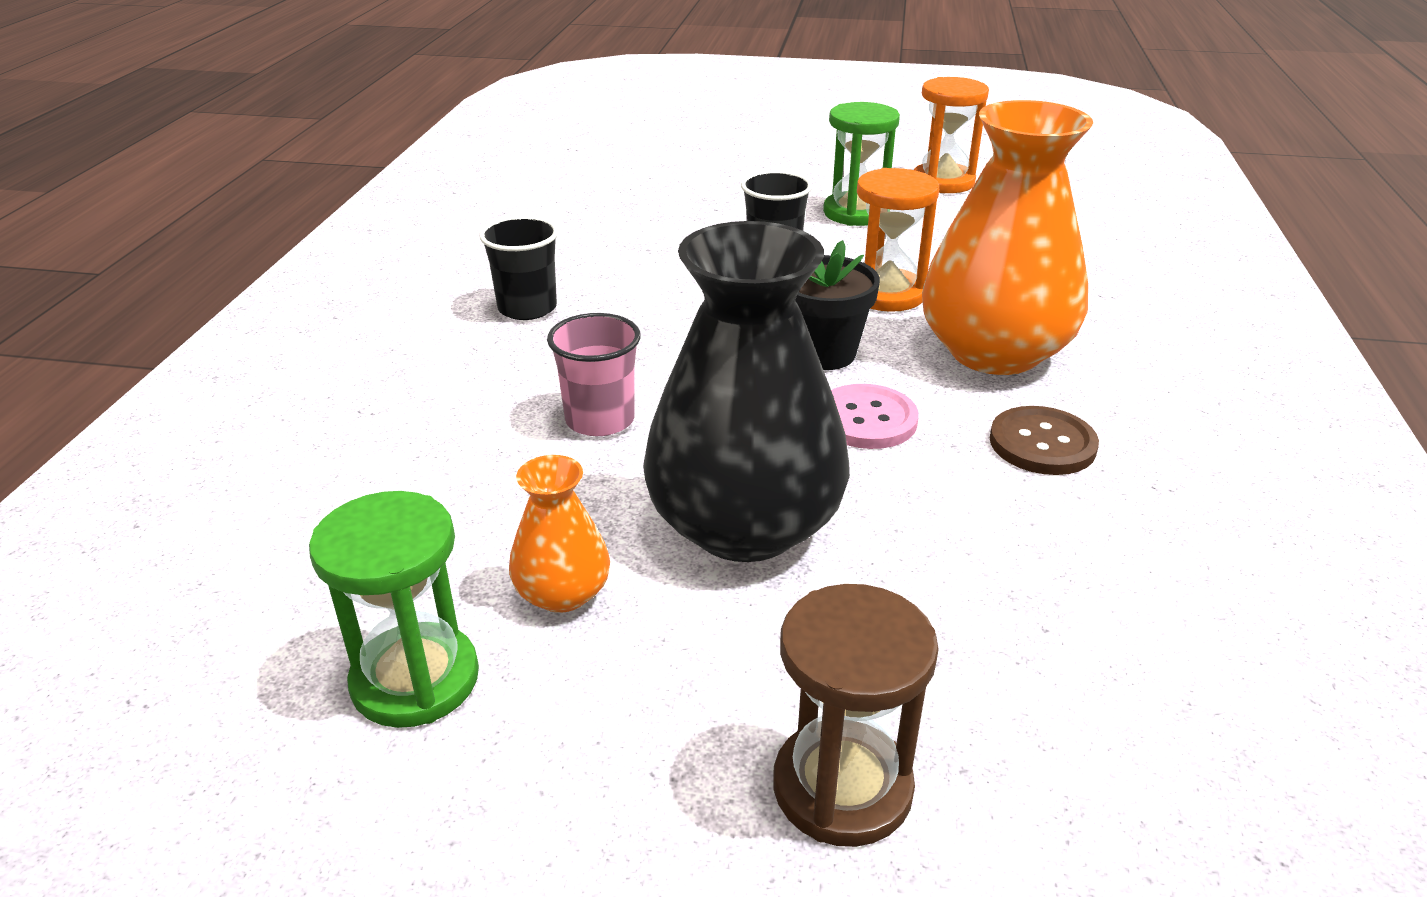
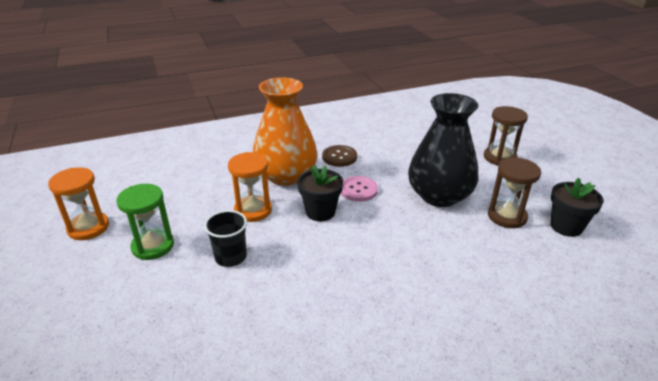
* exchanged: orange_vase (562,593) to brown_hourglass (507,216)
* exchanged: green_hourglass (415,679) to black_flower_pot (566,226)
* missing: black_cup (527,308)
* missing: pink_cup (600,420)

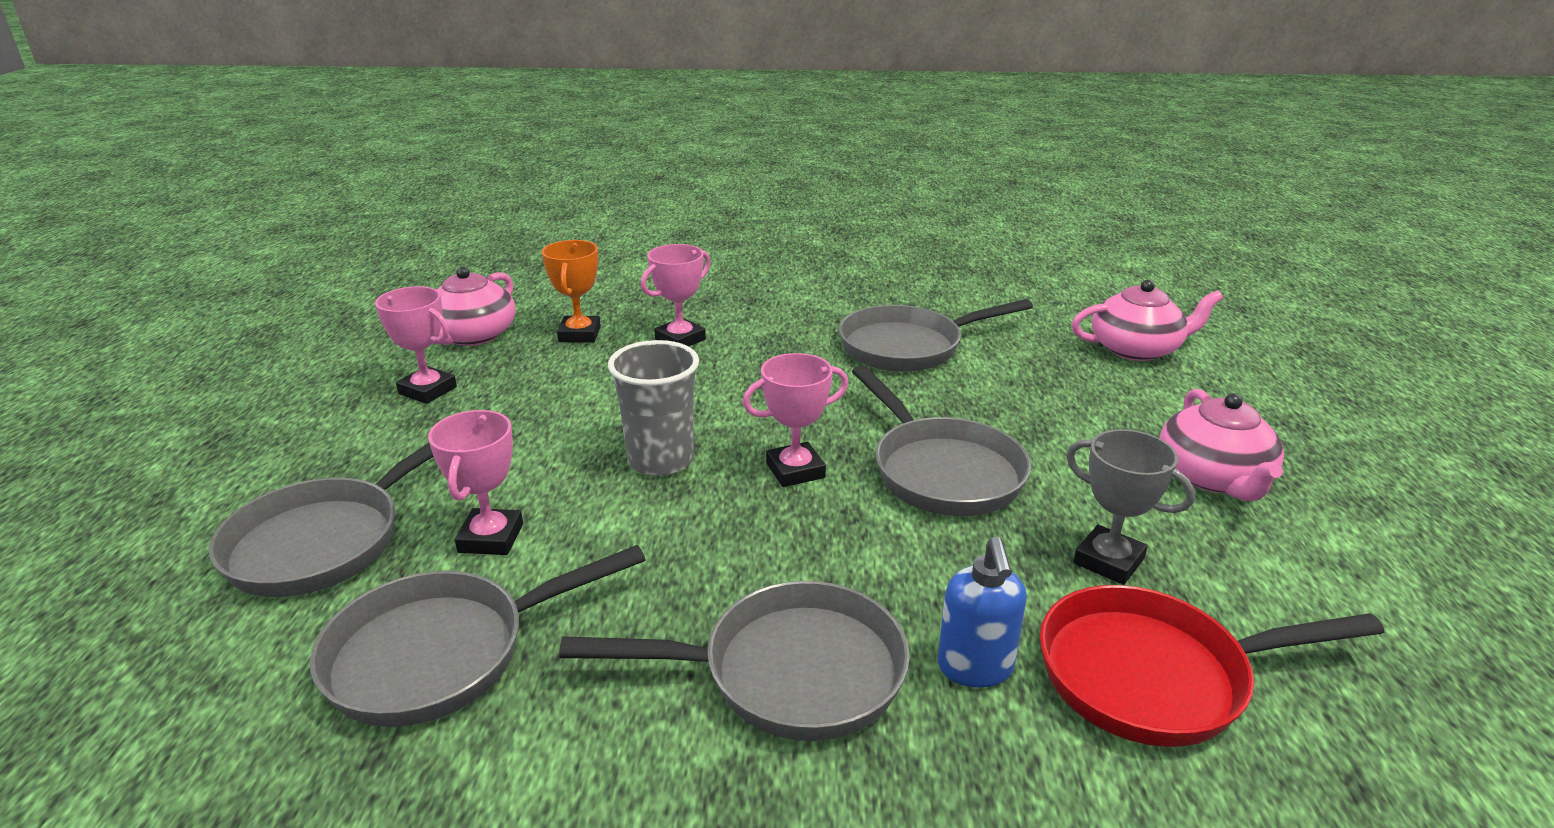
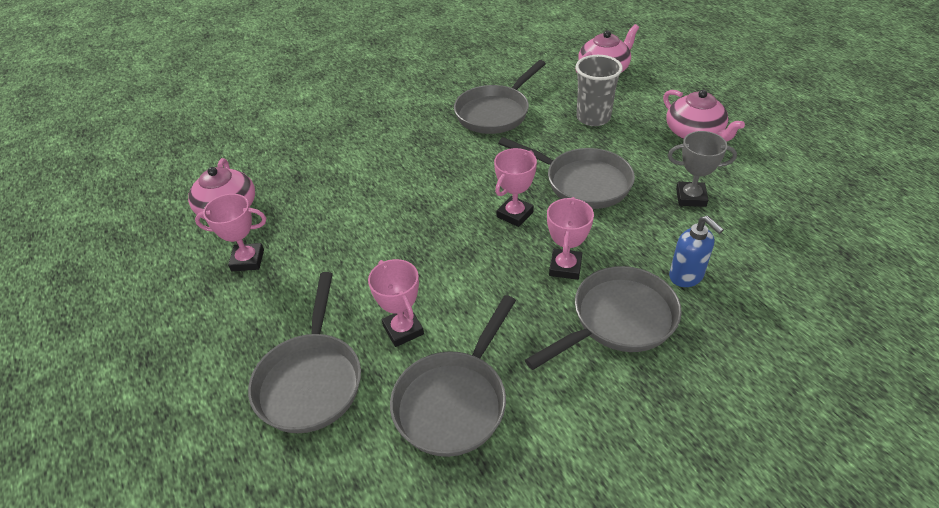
* relocated: pink_trophy (680,339) to (565,267)
* relocated: grey_cup (661,460) to (593,118)
* missing: orange_trophy (579,334)
* missing: red_pan (1154,675)

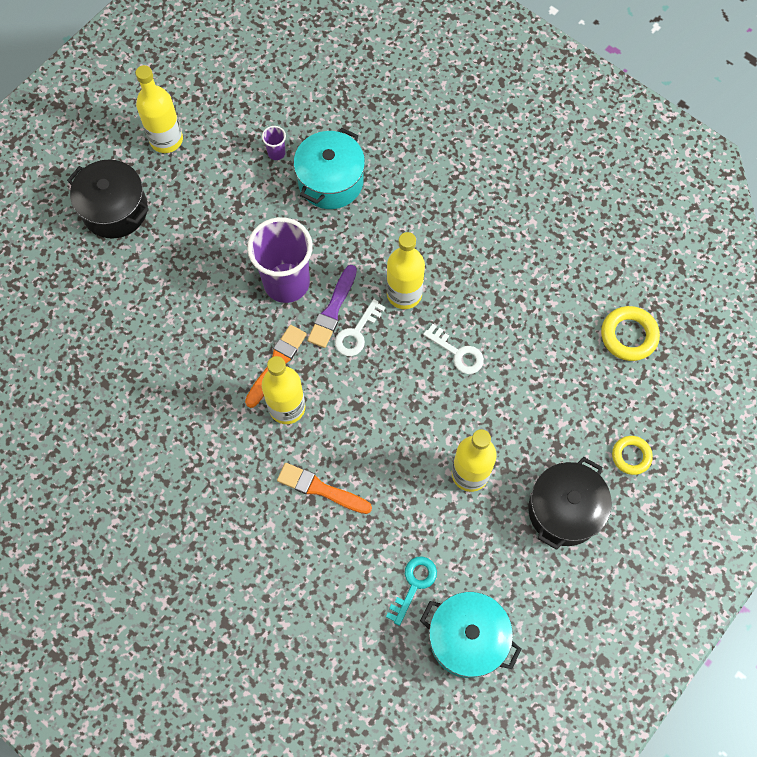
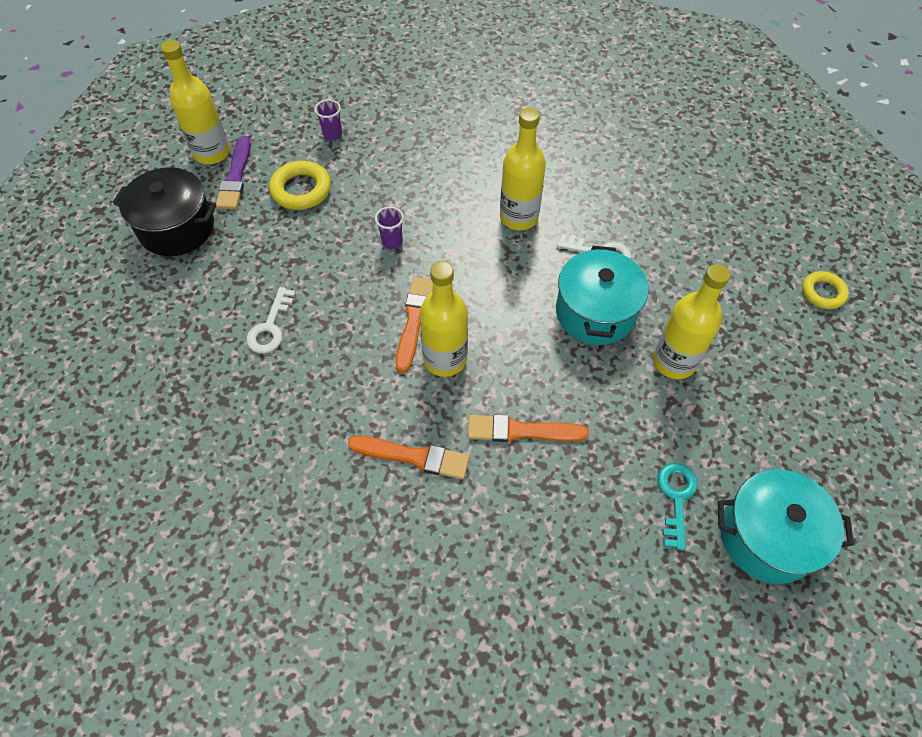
* relocated: purple_brush (332,310) to (235,177)
* relocated: white_key (357,333) to (270,327)
* relocated: yellow_ring (628,335) to (301,190)
* appeared: orange_brush (414,457)
* size: purple_cup (286,283) = (392,242) x0.40
* relocated: turquoise_pot (330,181) to (595,312)
* missing: black_pot (564,510)

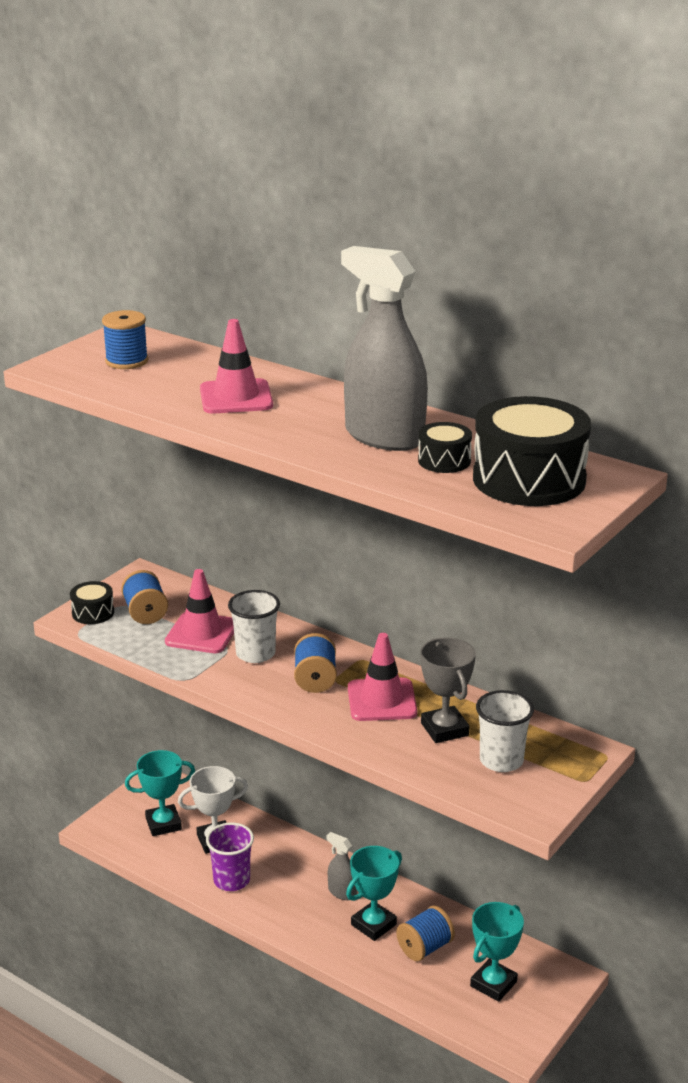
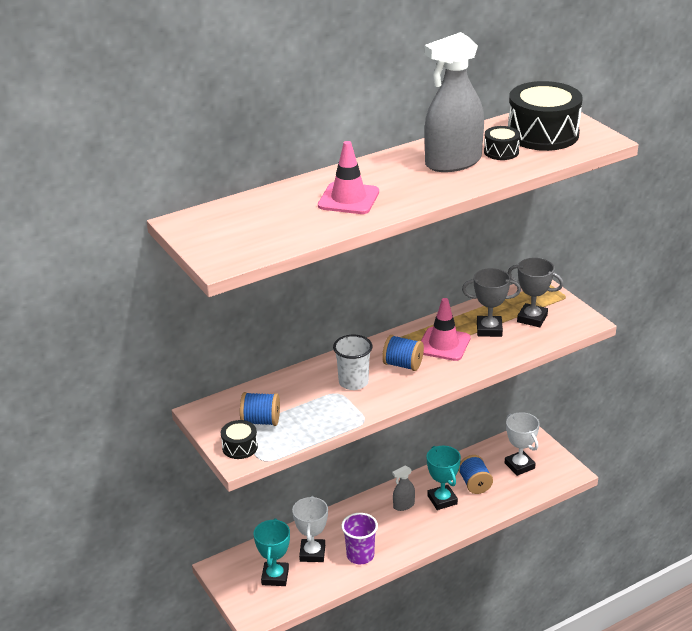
* colour: turquoise_trophy (493,984) to white_trophy (519,465)
* exchanged: white_cup (501,760) to grey_trophy (532,318)
* missing: blue_spool (127,361)
* missing: pink_traffic_cone (202,633)

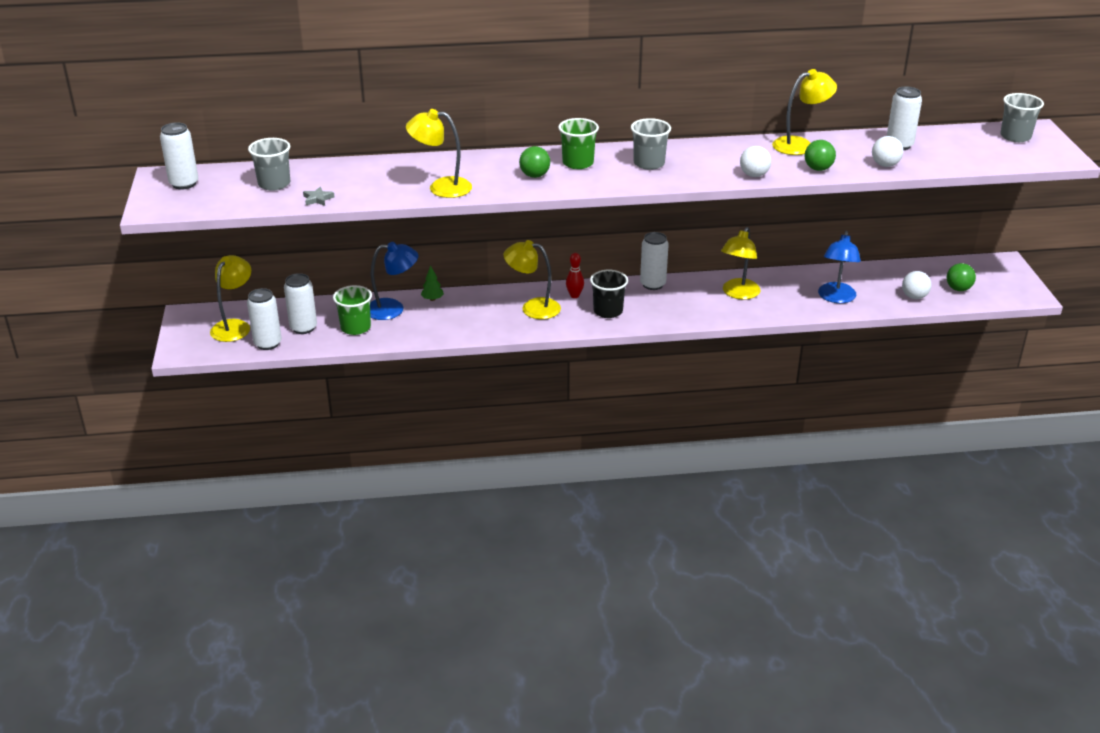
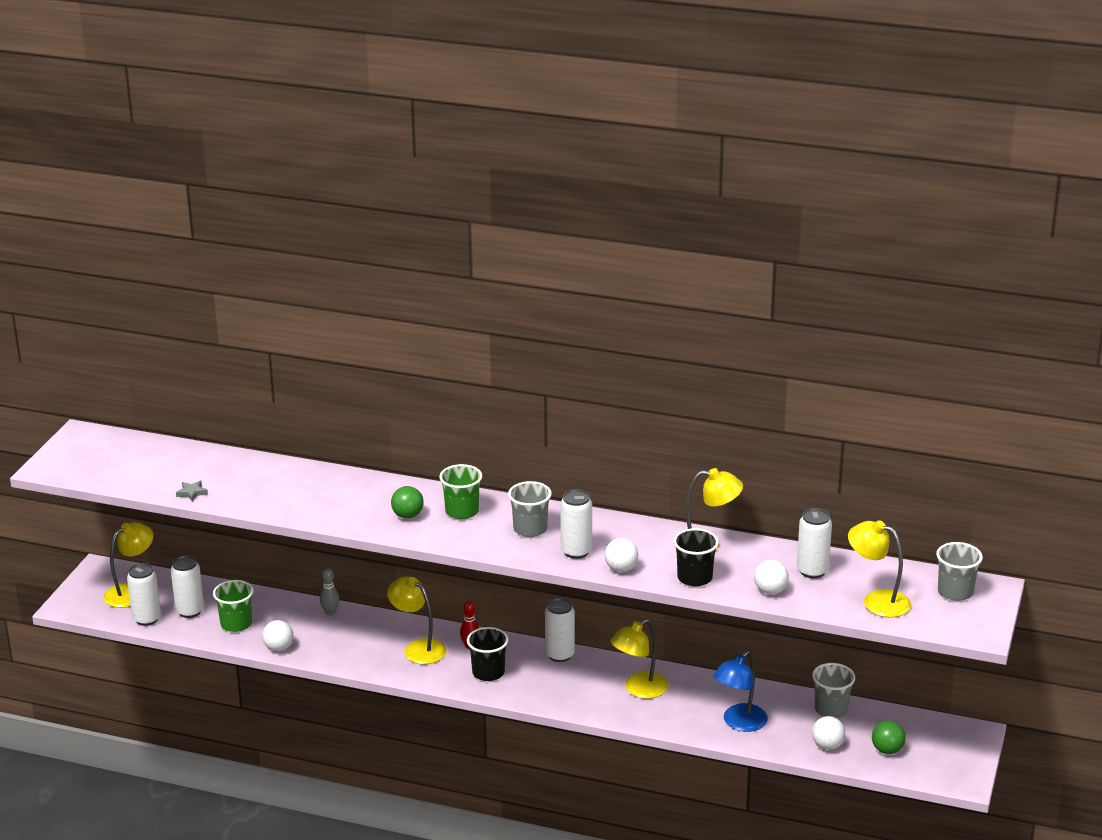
* appeared: white_ball (279,648)
* exchanged: green_tree (432,299) to grey_bowling_pin (330,612)
* relocated: white_can (184,184) to (576,551)
* exchanged: green_ball (818,169) to black_cup (694,578)
* relocated: grey_cup (274,184) to (831,709)
* relocated: yellow_lamp (441,187) to (877,601)
* missing: blue_lamp (393,309)

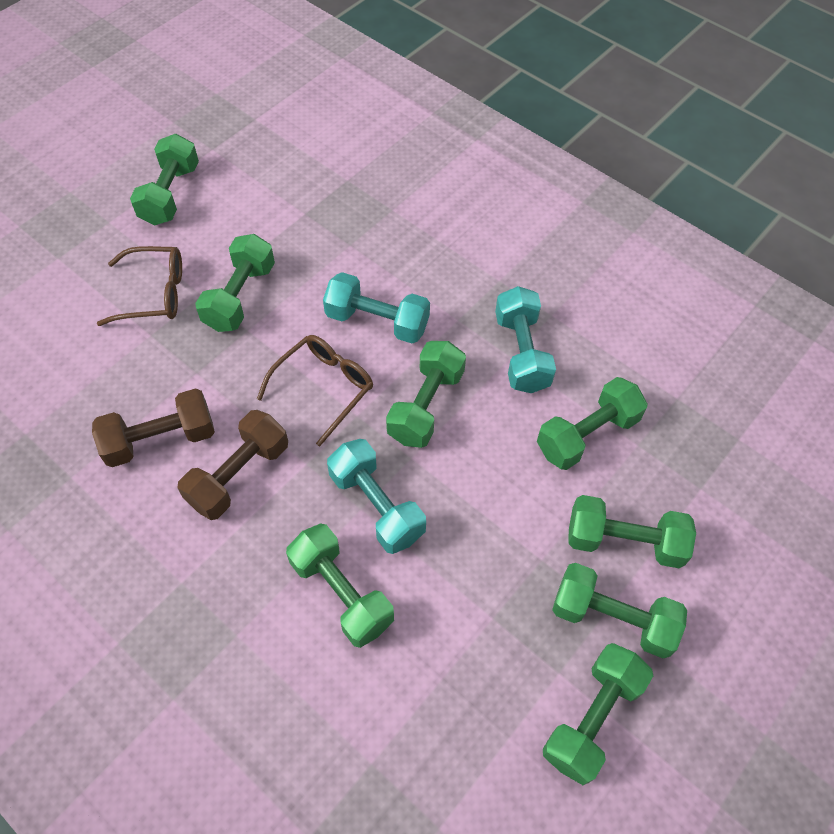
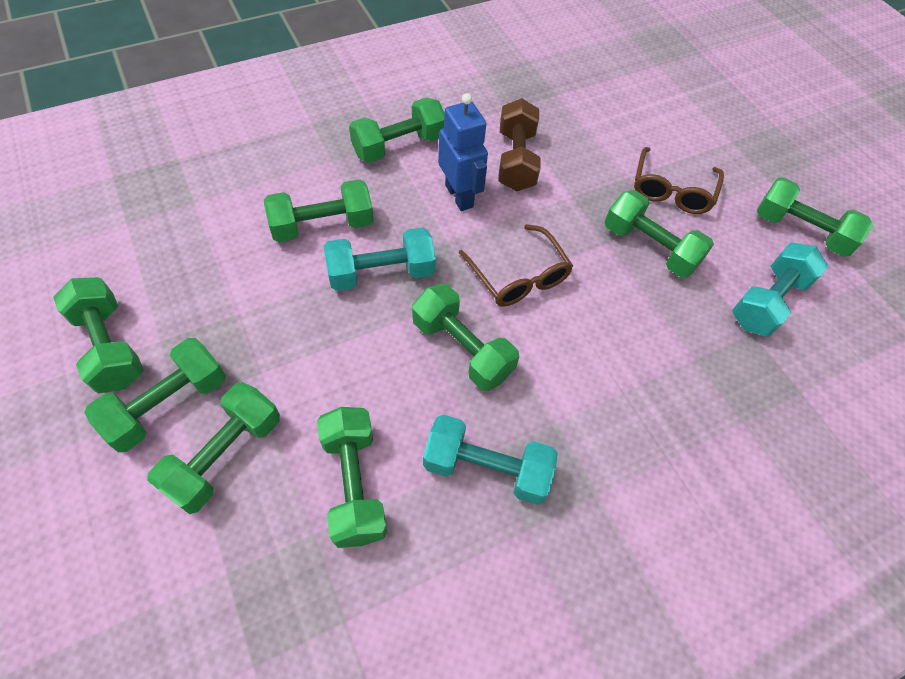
* appeared: green_dumbbell (399,146)
* exchanged: brown_dumbbell (239,475) to blue_robot (459,196)
* relocated: turquoise_dumbbell (377,321) to (768,301)

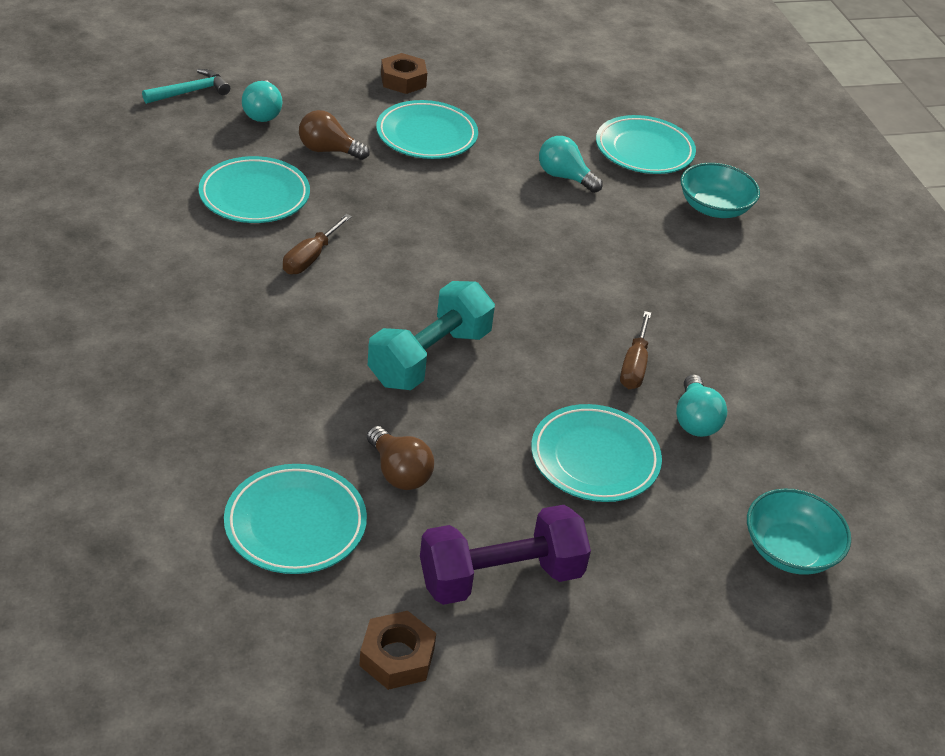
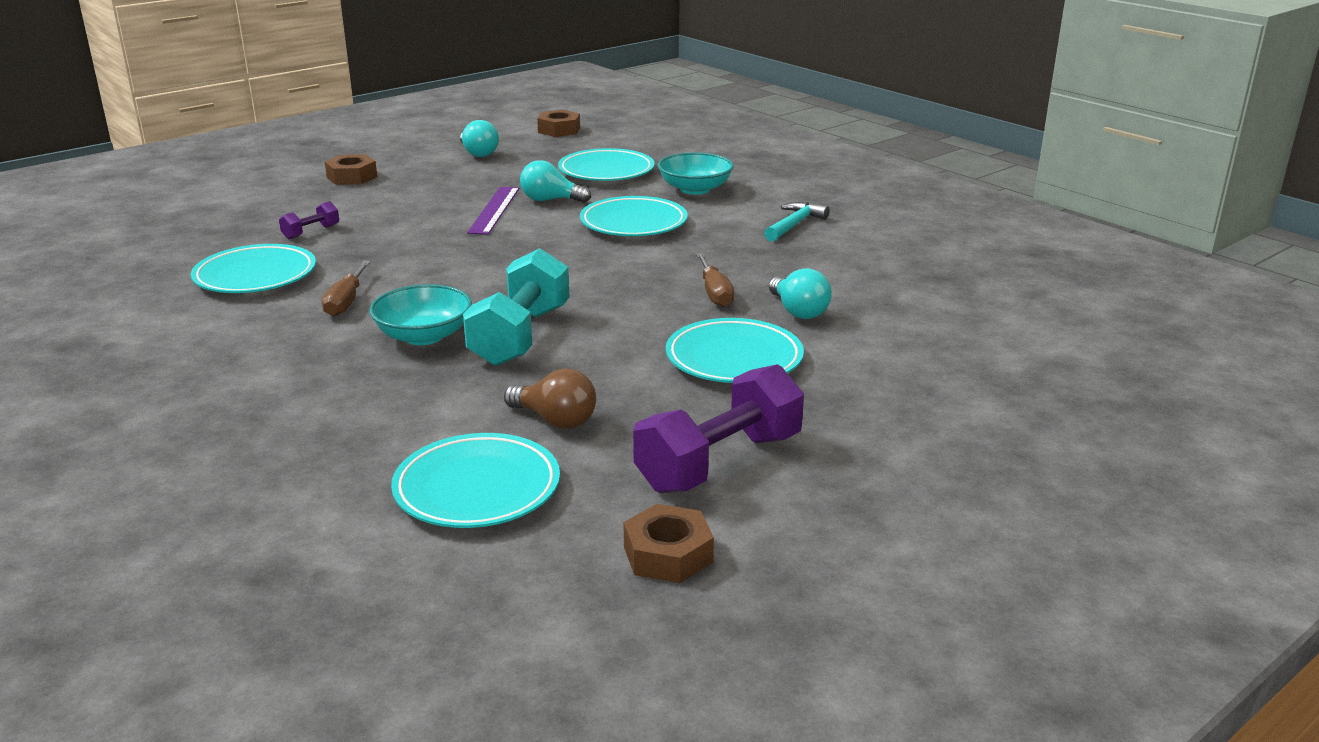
* exchanged: brown_light_bulb (328,150) to purple_dumbbell (311,232)
* relocated: turquoise_bowl (789,550) to (424,336)
* relocated: turquoise_light_bulb (262,113) to (478,153)
* appeared: purple_ruler (494,210)
* appeared: brown_nut (559,130)
* relocated: turquoise_plate (426,135) to (633,223)
* relocated: turquoise_hammer (190,92) to (794,225)

